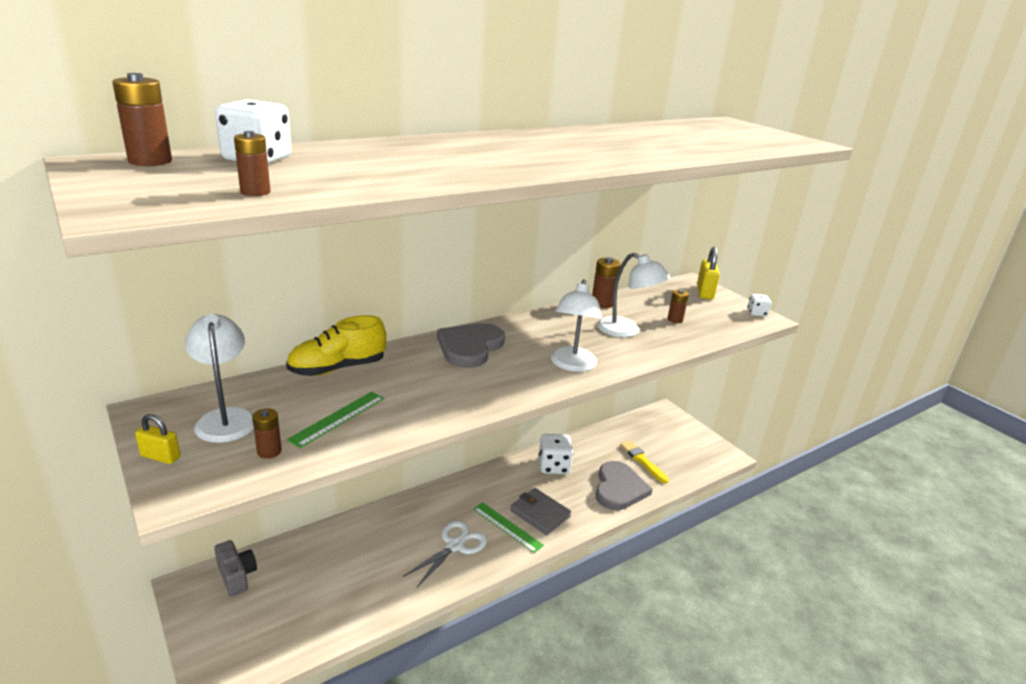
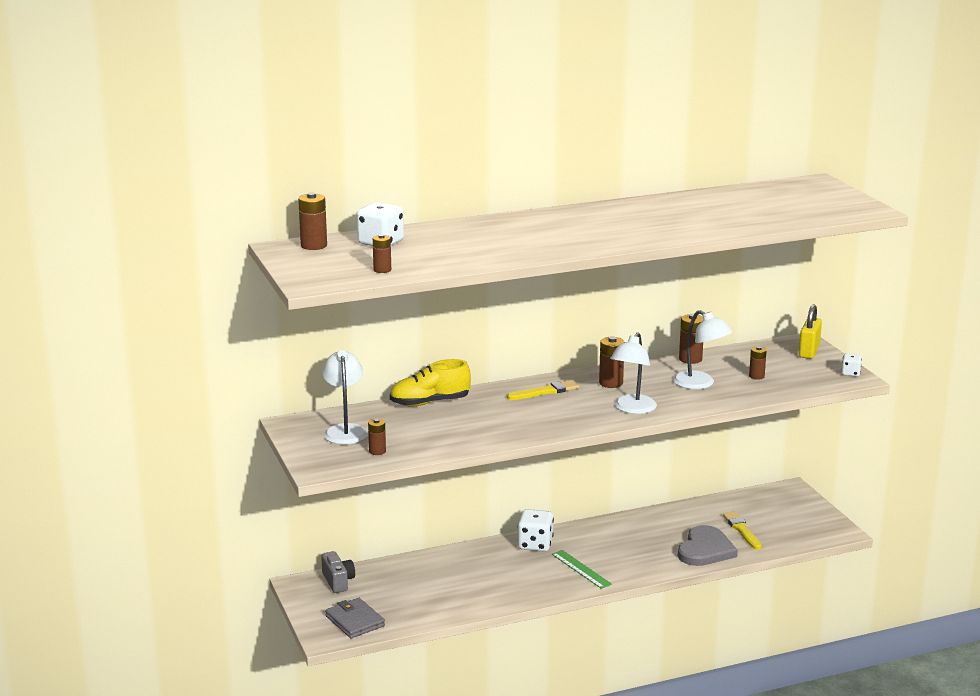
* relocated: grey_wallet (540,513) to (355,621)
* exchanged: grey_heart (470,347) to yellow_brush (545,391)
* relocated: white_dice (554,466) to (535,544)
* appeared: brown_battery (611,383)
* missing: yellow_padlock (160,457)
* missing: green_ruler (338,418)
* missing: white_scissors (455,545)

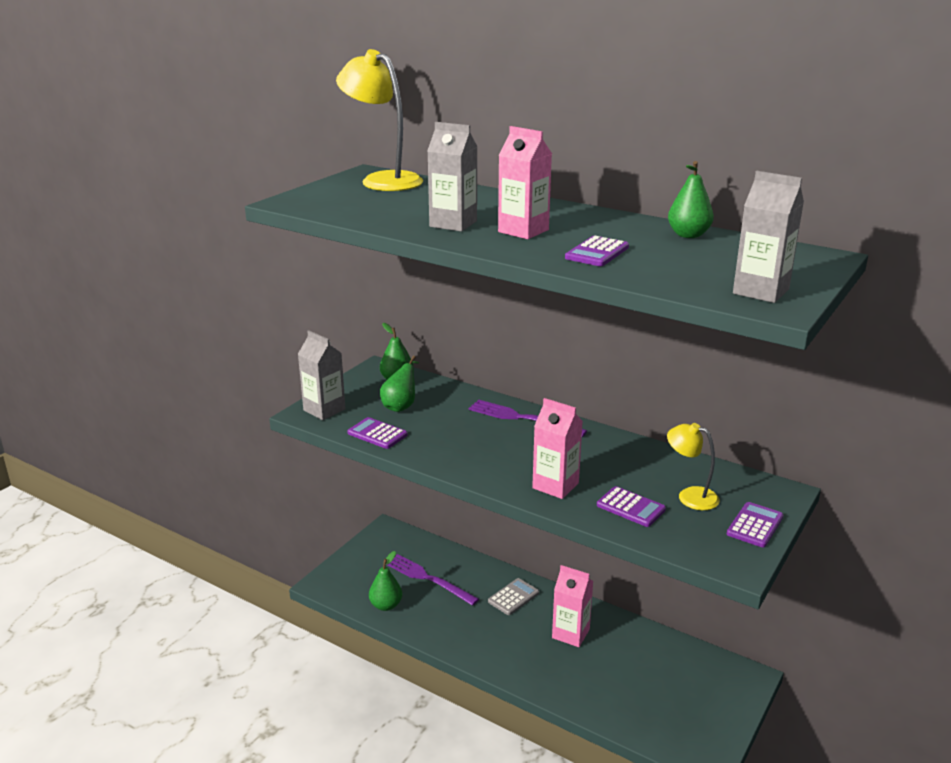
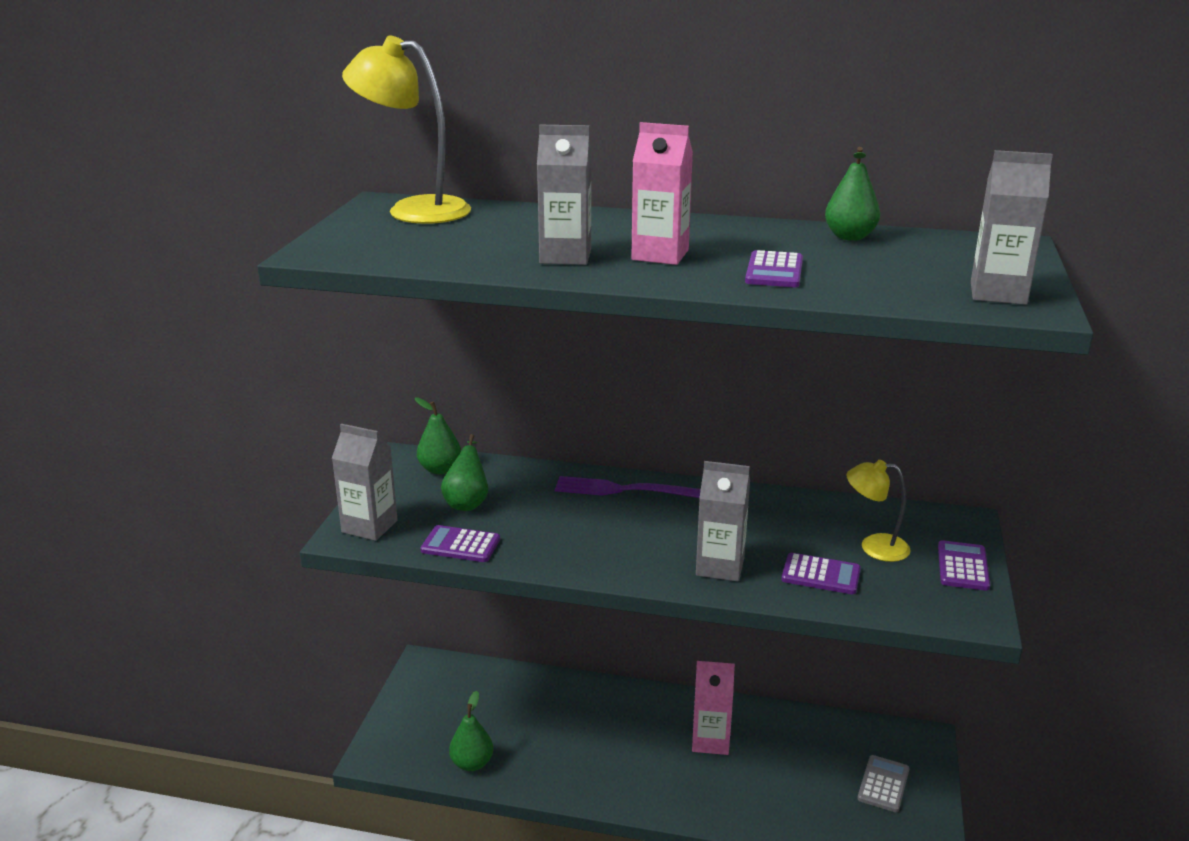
* colour: pink_carton (555,485) to grey_carton (720,566)
* relocated: grey_calculator (513,597) to (883,784)
* missing: purple_fork (428,579)

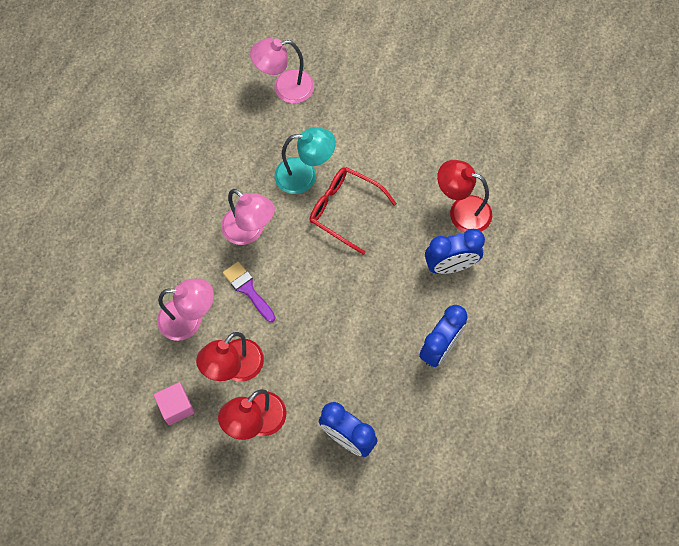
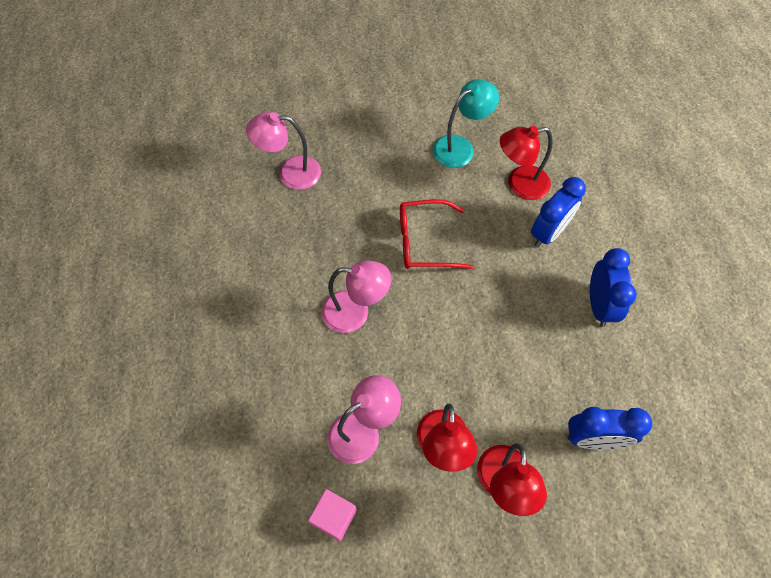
* spun: pink_lamp (285,88) = (290,173) 45 degrees clockwise
* relocated: pink_cube (176,407) to (334,517)
* relocated: turquoise_lamp (304,176) to (460,147)
* missing: purple_brush (247,289)

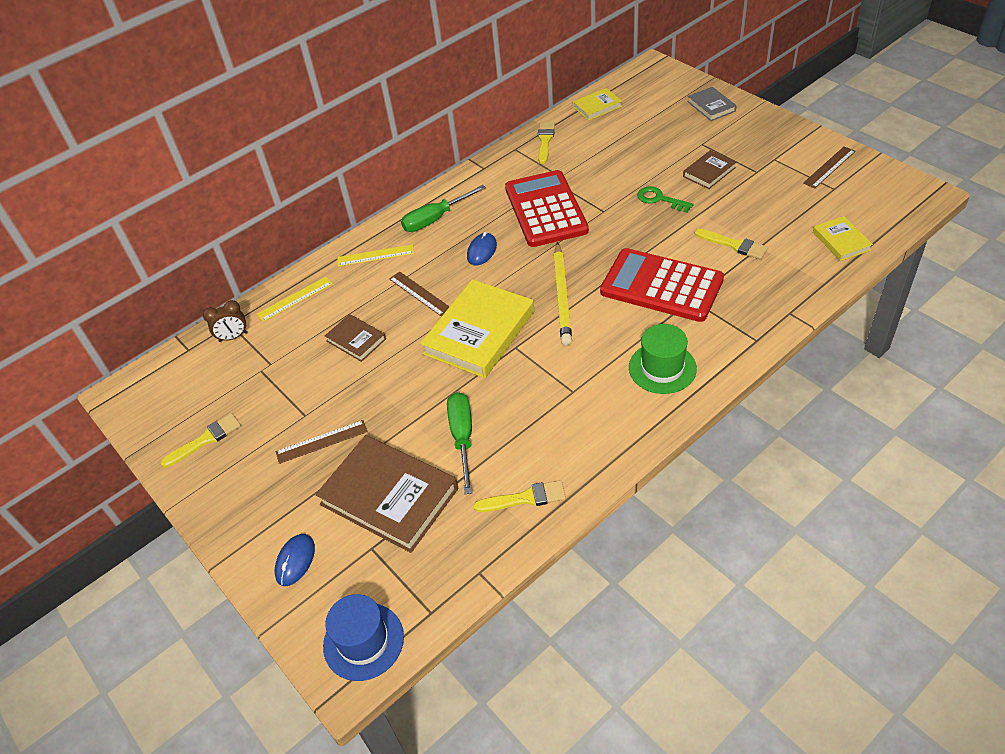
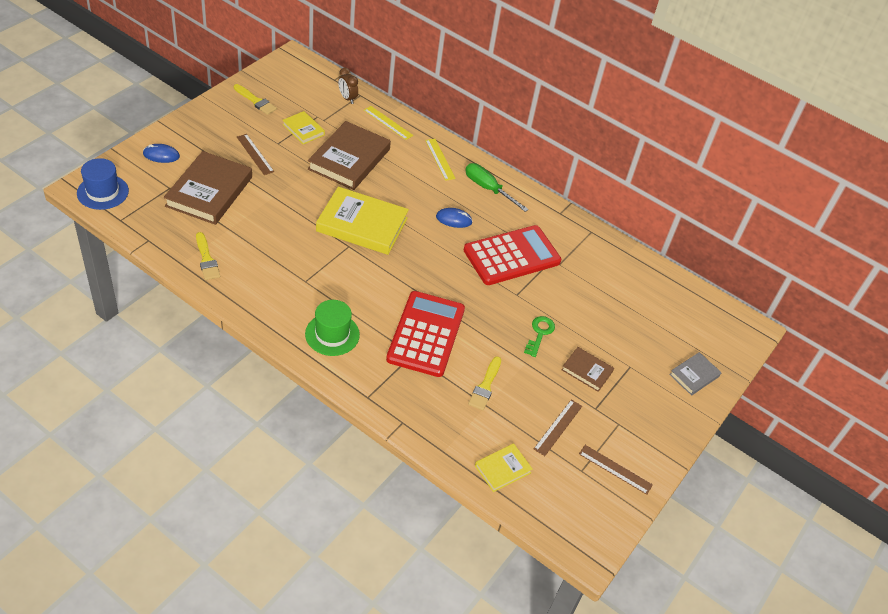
* relocated: yellow_book (597,106) to (303,129)
* size: brown_book (356,340) = (349,159) x1.98
* relocated: brown_ruler (419,293) to (558,427)
* missing: green_screwdriver (462,437)
* missing: yellow_brush (545,141)
* missing: yellow_pencil (562,296)

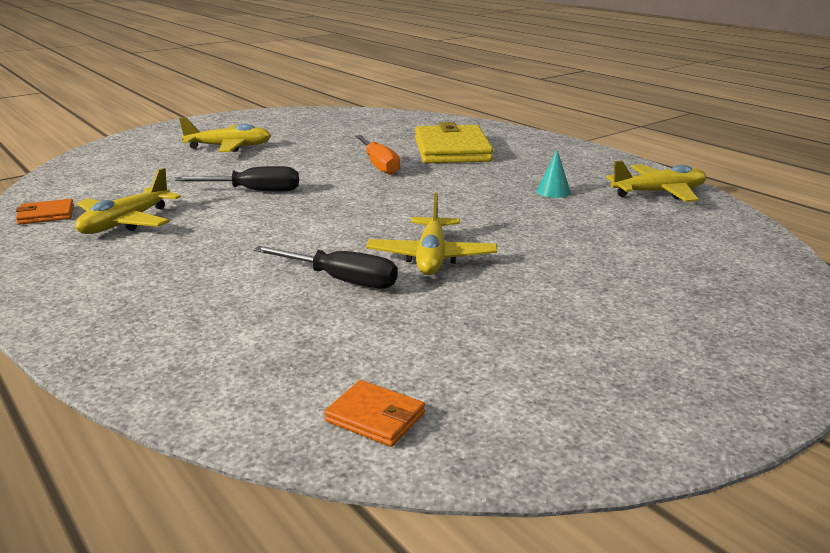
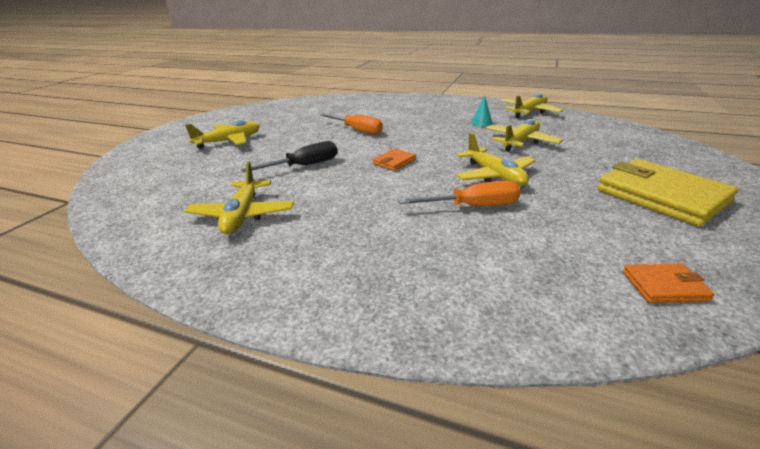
* relocated: orange_wallet (46,215) to (394,162)
* colour: black_screwdriver (341,280) to orange_screwdriver (473,206)
* appeared: yellow_plane (520,142)
* relocated: yellow_wallet (452,150) to (661,196)

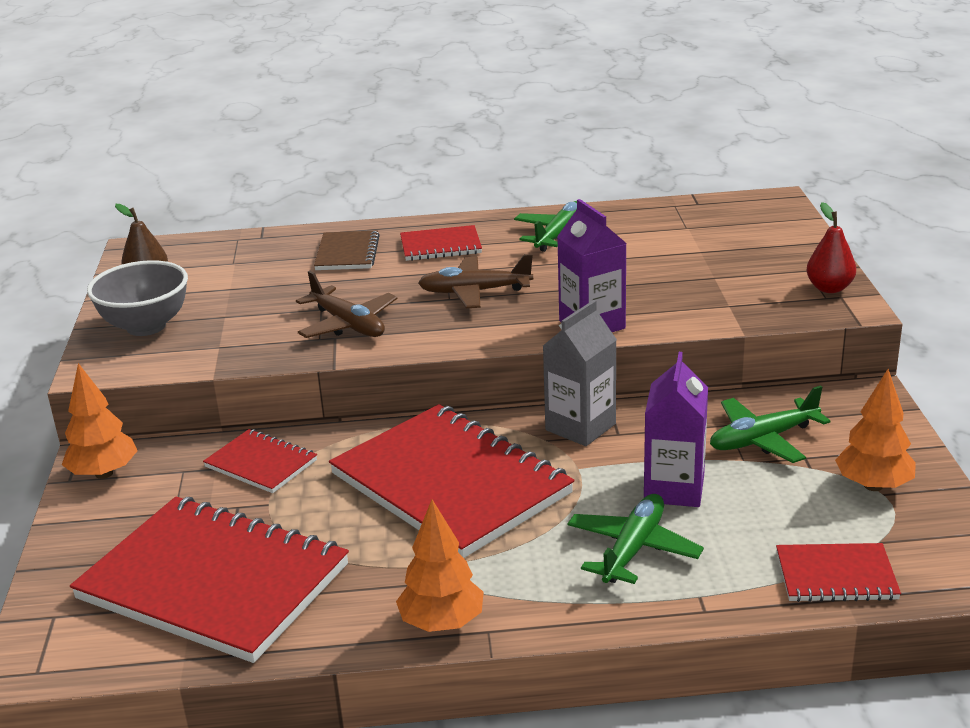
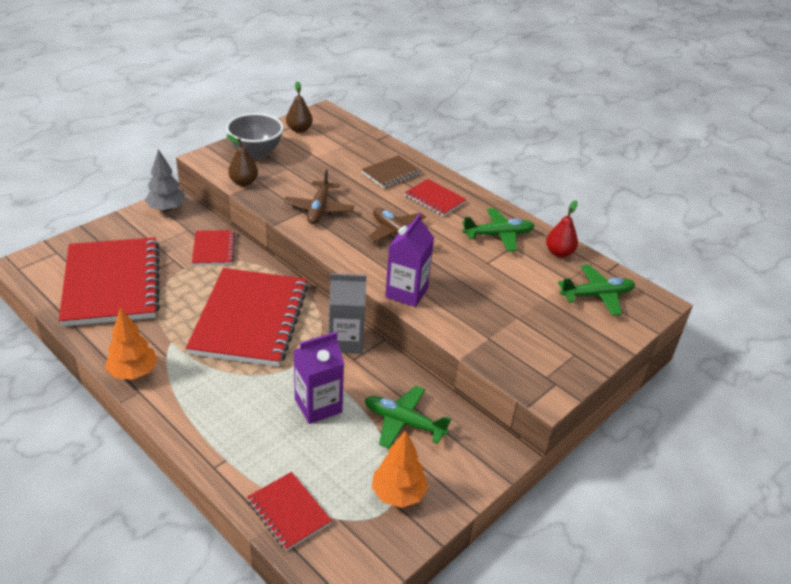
* colour: orange_tree (104,473) to grey_tree (167,209)
* appeared: brown_pear (243,182)
* relocated: red_pear (829,288) to (559,253)
* relocated: green_plane (633,549) to (597,295)

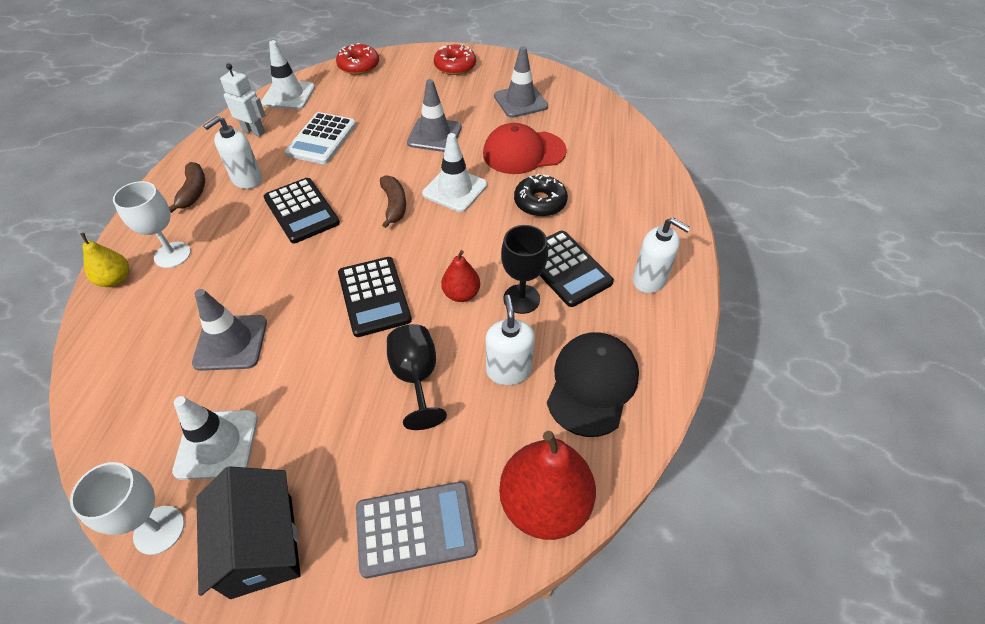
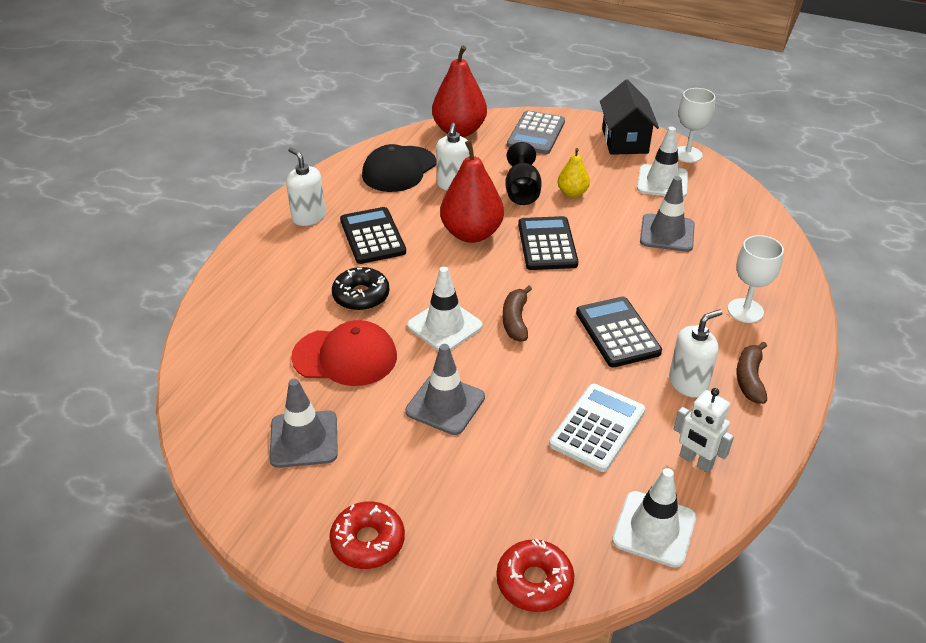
* size: red_pear (461,294) = (471,234) x1.87
* spun: grey_calculator (416,528) = (536,134) 75 degrees counterclockwise
* relocated: yellow_pear (116,280) to (572,193)
* missing: black_goblet (521,299)

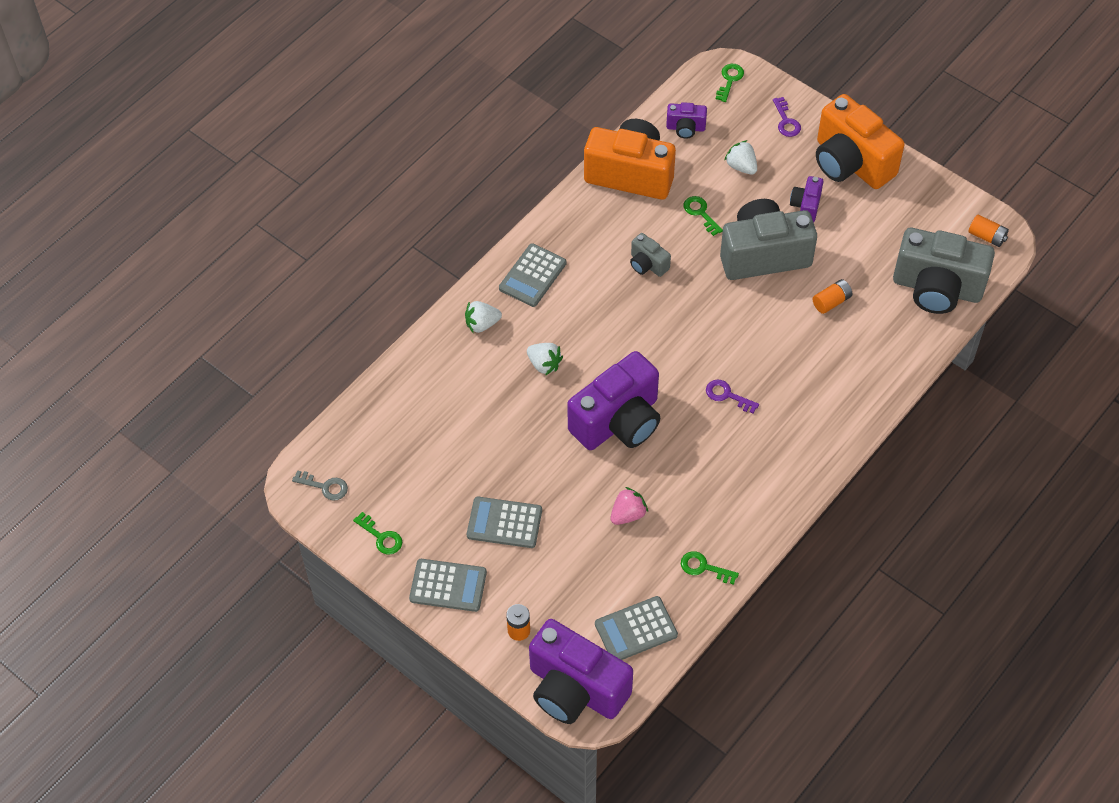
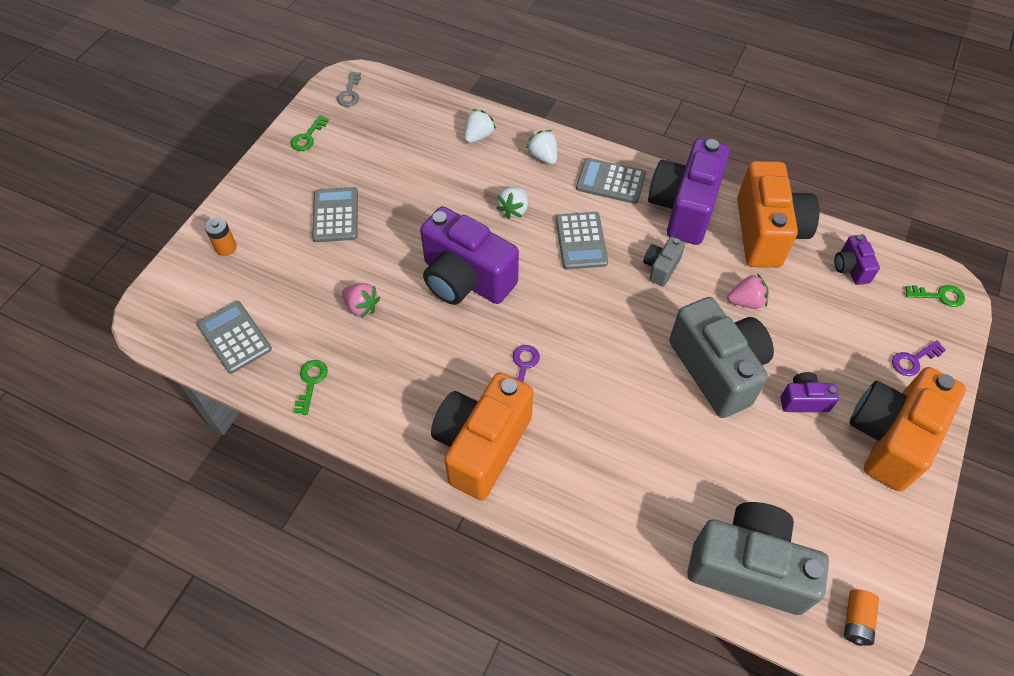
* appeared: orange_camera (482,446)
* relocated: white_strawberry (741,166) to (478,136)
* relocated: grey_calculator (448,586) to (581,241)
* relocated: purple_camera (575,689) to (684,208)
* spun: grey_camera (937,288) = (748,567) 105 degrees clockwise
* exchanged: green_key (700,213) to pink_strawberry (746,301)
* missing: orange_battery (831,302)

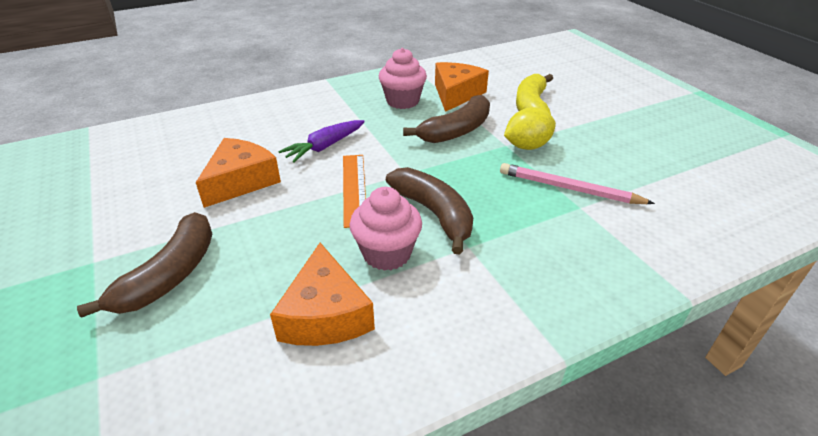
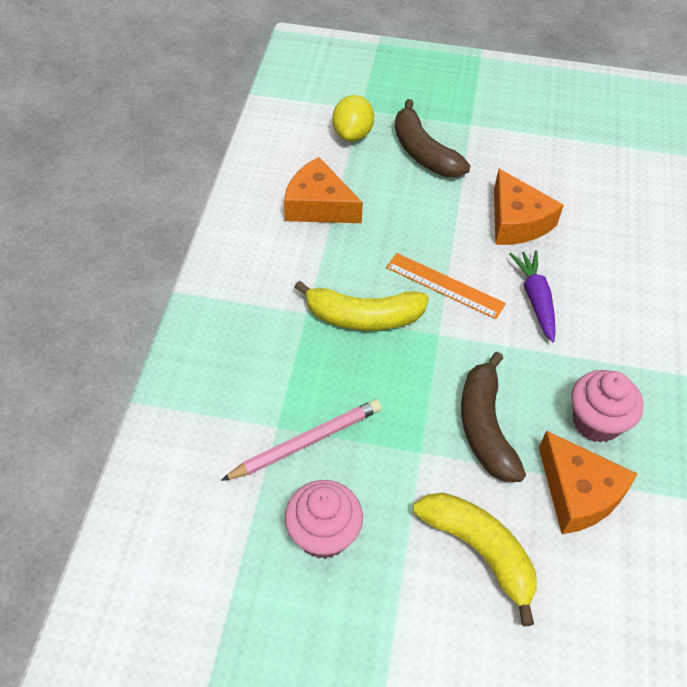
* relocated: pink_cupcake (387,253) to (323,534)
* colour: brown_banana (434,214) to yellow_banana (363,317)
* relocated: yellow_lemon (527,146) to (352,134)

